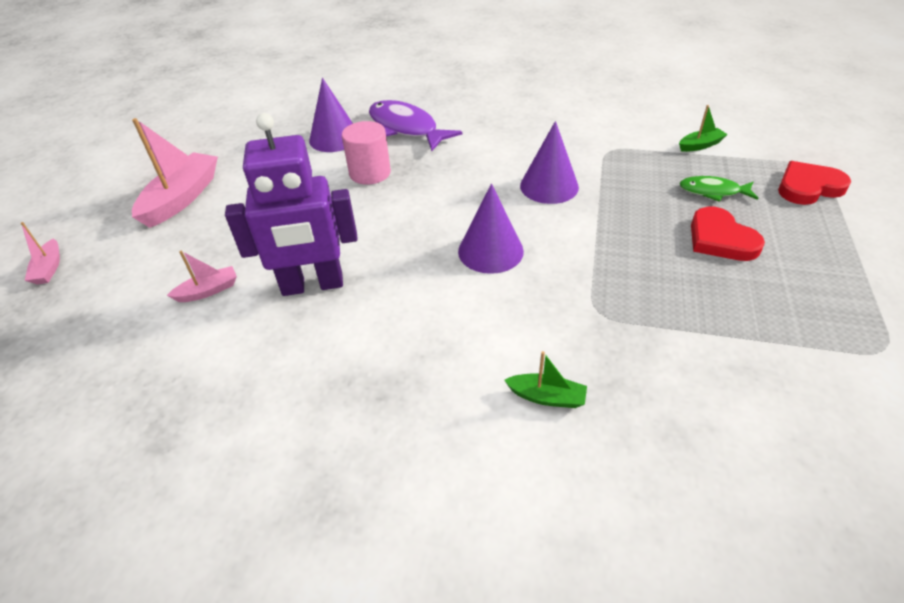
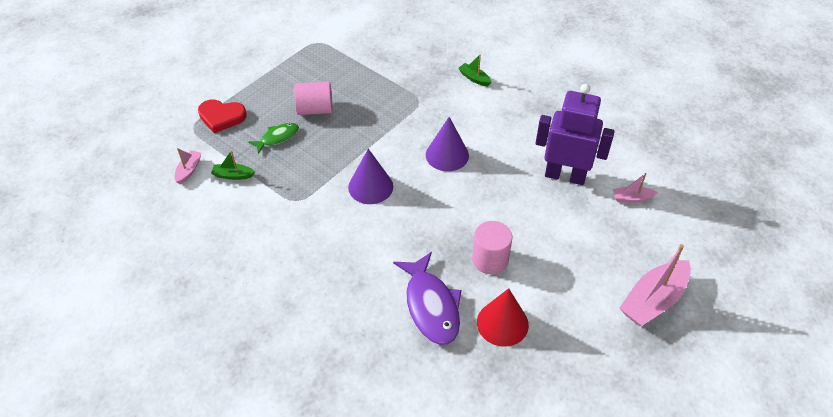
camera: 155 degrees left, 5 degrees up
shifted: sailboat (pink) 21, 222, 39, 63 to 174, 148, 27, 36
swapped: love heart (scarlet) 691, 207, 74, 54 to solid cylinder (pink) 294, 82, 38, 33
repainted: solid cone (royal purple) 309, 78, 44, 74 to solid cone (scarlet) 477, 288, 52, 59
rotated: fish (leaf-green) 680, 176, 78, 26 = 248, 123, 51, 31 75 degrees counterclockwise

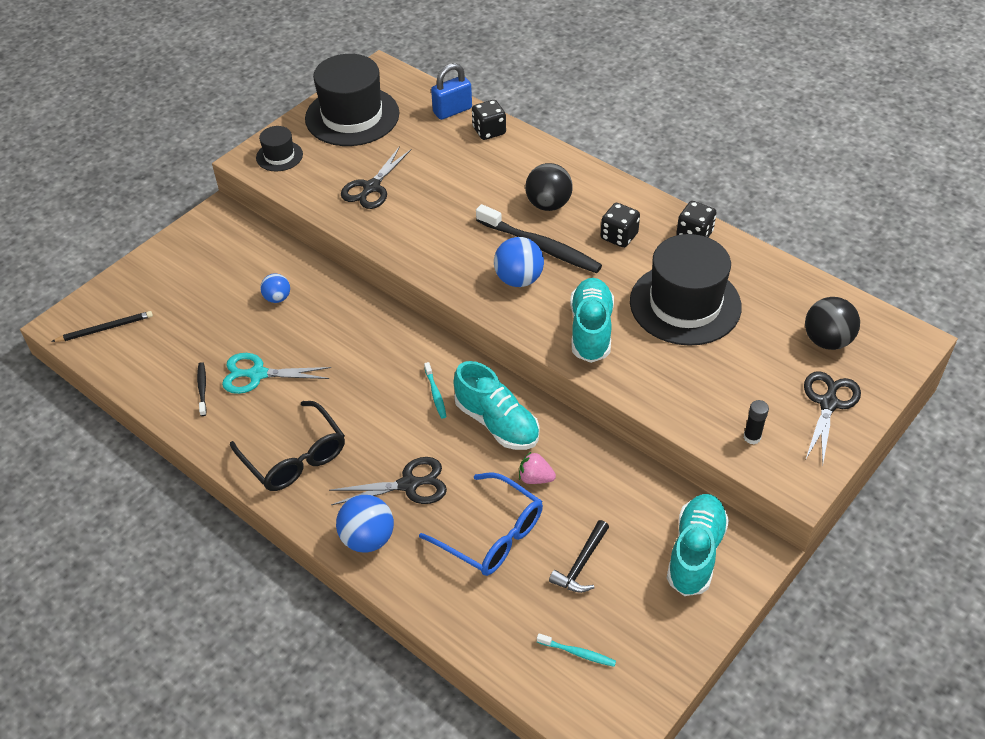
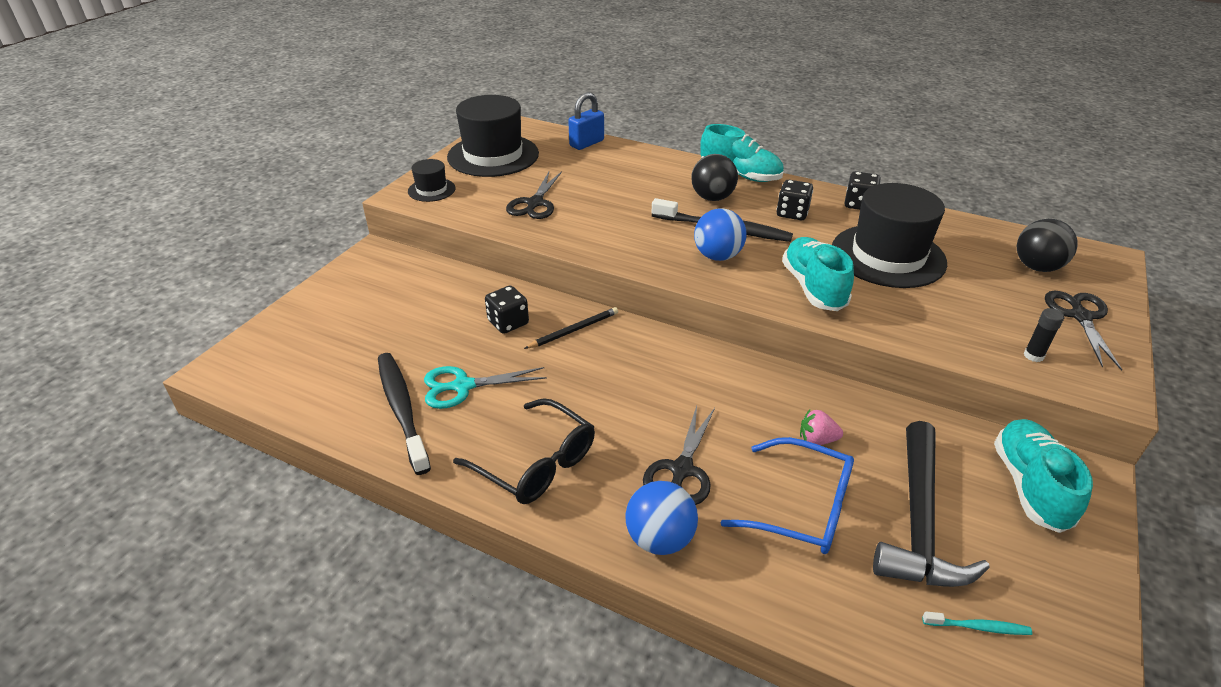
camera: 15 degrees left, 10 degrees down
gone: sphere (blue) 260, 273, 30, 30; tooth brush (aqua) 424, 362, 23, 57
shifted: game die (jet-black) 472, 100, 34, 40 to 485, 285, 44, 49; lead pencil (jet-black) 51, 311, 102, 31 to 524, 307, 94, 42; sneaker (aqua) 453, 361, 87, 89 to 700, 124, 84, 58
rotated: pair of scissors (jet-black) 329, 457, 118, 48 = 643, 406, 72, 99 135 degrees clockwise
scaled: tooth brush (jet-black) 197, 362, 10, 54 = 378, 353, 53, 122 x2.20; carpenter's hammer (jet-black) 549, 520, 60, 73 = 873, 421, 117, 166 x1.96

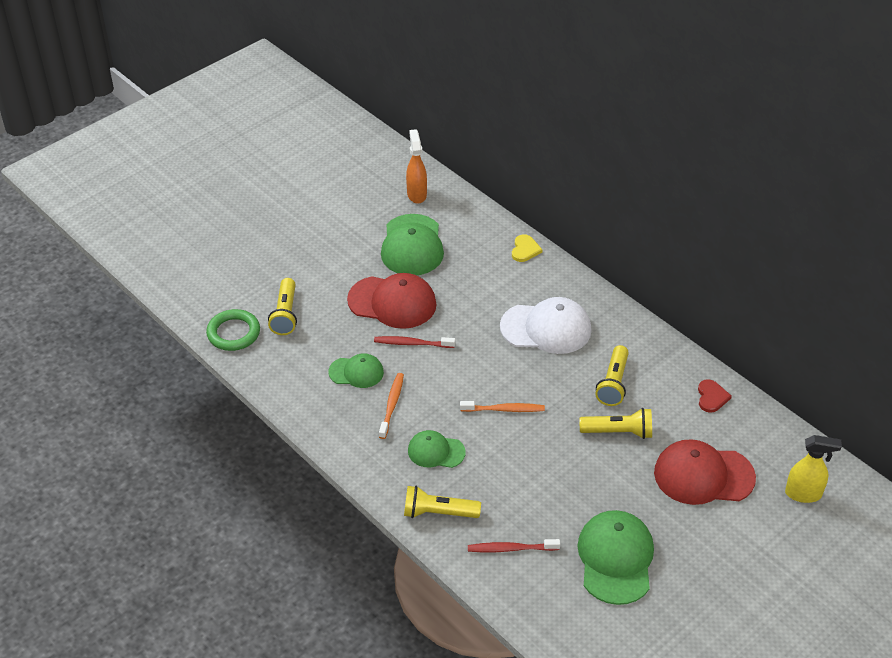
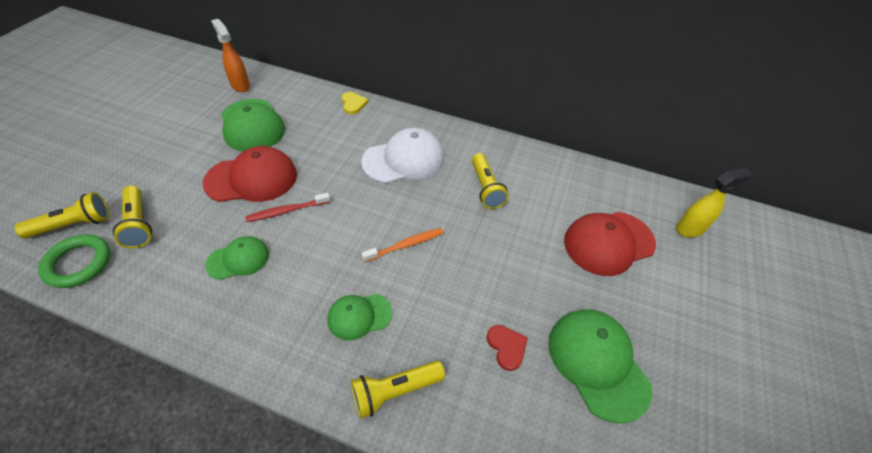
camera: 30 degrees left, 5 degrees up
gone: tooth brush (orange-coloured) 379, 373, 25, 66; tooth brush (scarlet) 468, 539, 92, 13
shifted: love heart (scarlet) 698, 379, 34, 34 to 487, 325, 41, 46; torch (bright yellow) 579, 408, 73, 31 to 14, 192, 95, 46

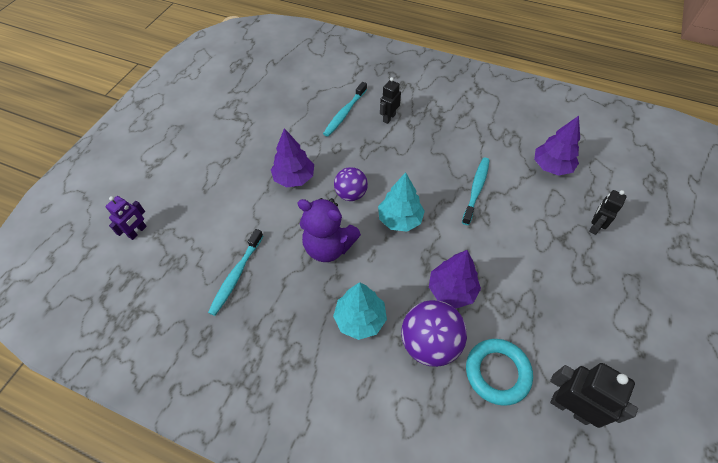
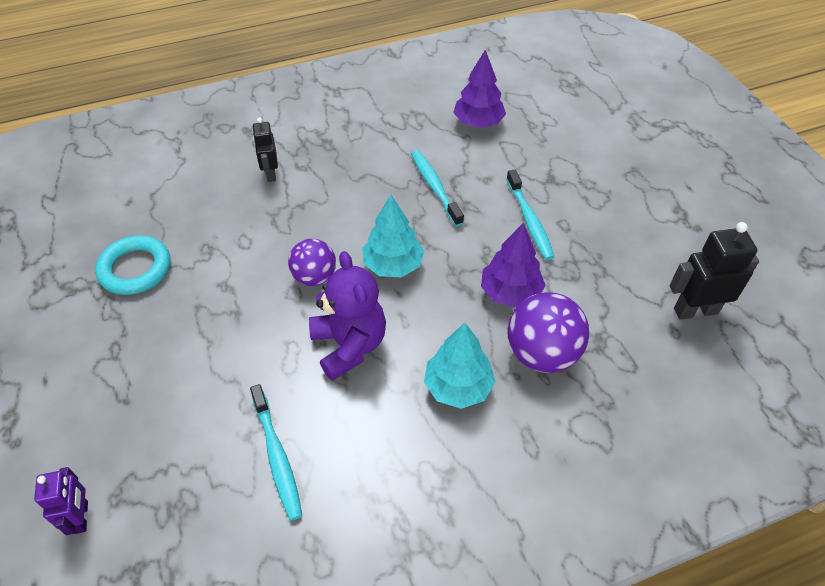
camera: 45 degrees left, 5 degrees down
gone: tree (royal purple) 271, 128, 43, 59; robot (jet-black) 589, 190, 38, 45
shifted: tooth brush (aqua) 323, 82, 44, 55 to 506, 169, 48, 91; hoop (aqua) 466, 339, 67, 67 to 95, 235, 75, 60
rotated: stuffed bear (royal purple) 298, 198, 63, 64 = 309, 251, 77, 130 90 degrees counterclockwise

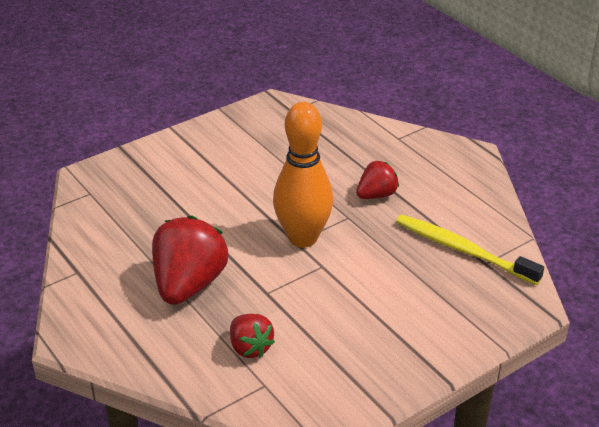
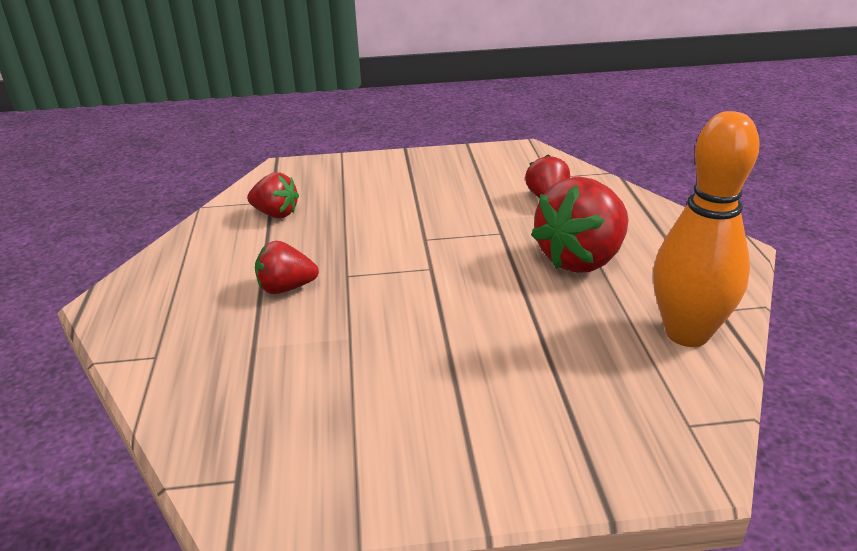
camera: 150 degrees left, 5 degrees down
shifted: tenpin (orange-coloured) 273, 102, 60, 146 to 653, 111, 107, 236
swapped: tooth brush (bright yellow) 396, 215, 148, 70 to toy strawberry (scarlet) 247, 172, 52, 46

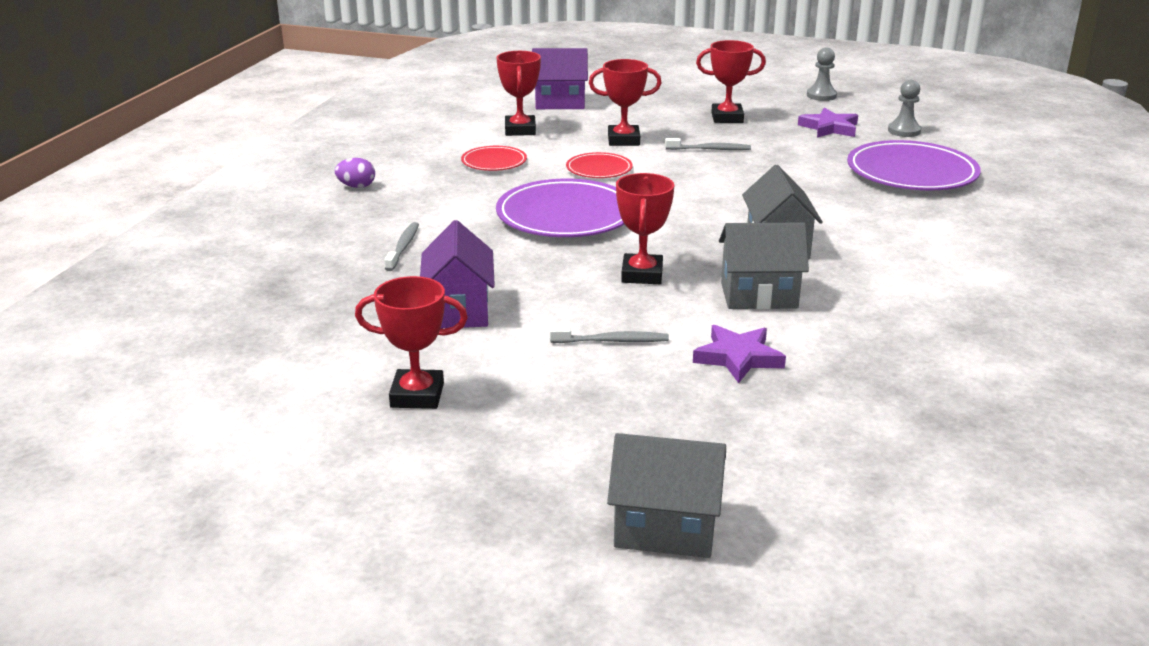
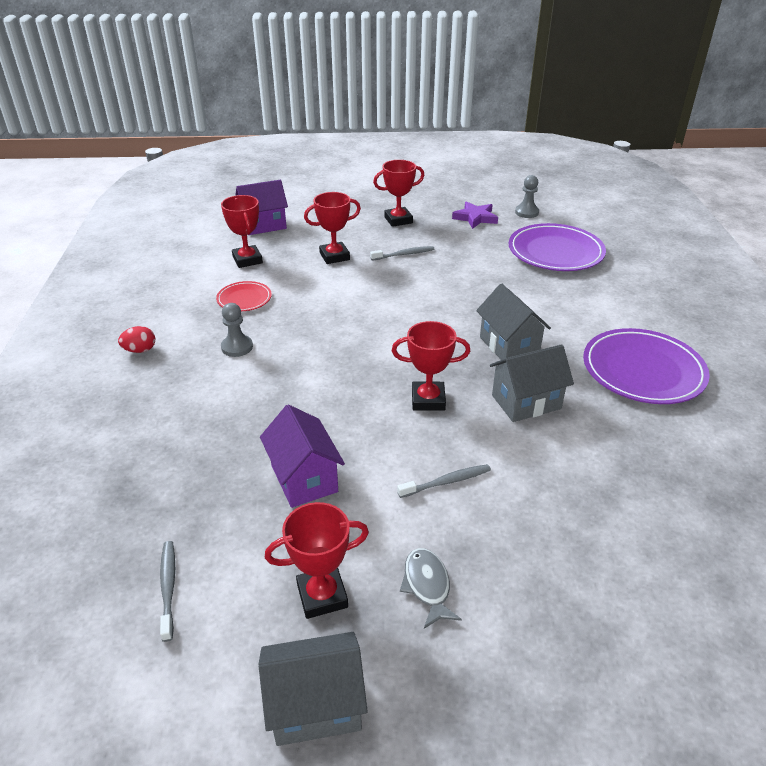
camera: 20 degrees left, 10 degrees up
gone: dinner plate (scarlet) 566, 152, 67, 26; star shape (royal purple) 693, 325, 93, 58
new: fish (ash-grey) 400, 548, 62, 81
shifted: chess pawn (ash-grey) 807, 48, 30, 53 to 221, 303, 32, 54; dinner plate (royal purple) 496, 179, 128, 58 to 583, 328, 127, 76; tooth brush (ash-grey) 384, 222, 35, 49 to 160, 541, 15, 101; toy house (ash-grey) 607, 433, 119, 125 to 258, 632, 110, 114
repainted: toy egg (royal purple) 335, 158, 40, 30 to toy egg (scarlet) 118, 326, 37, 27
rotated: prize cup (scarlet) 616, 173, 58, 111 = 392, 321, 78, 90 75 degrees counterclockwise

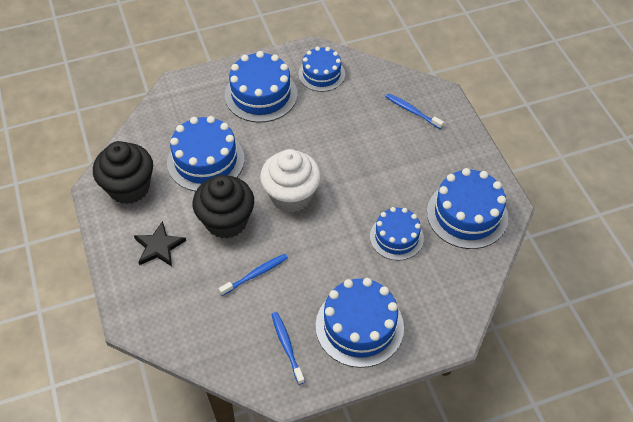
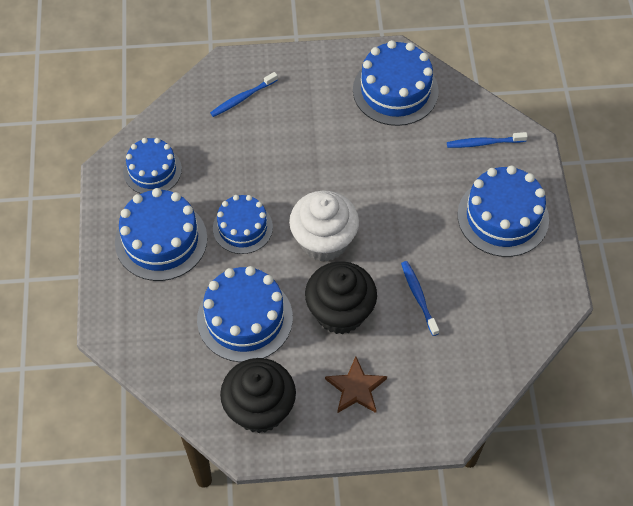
camera: 75 degrees left, 5 degrees up
shifted: gateau (blue) 370, 207, 54, 54 to 213, 195, 60, 59; tooth brush (blue) 271, 312, 34, 73 to 447, 132, 81, 16
repainted: star shape (jet-black) 134, 221, 52, 45 to star shape (russet) 325, 356, 62, 57

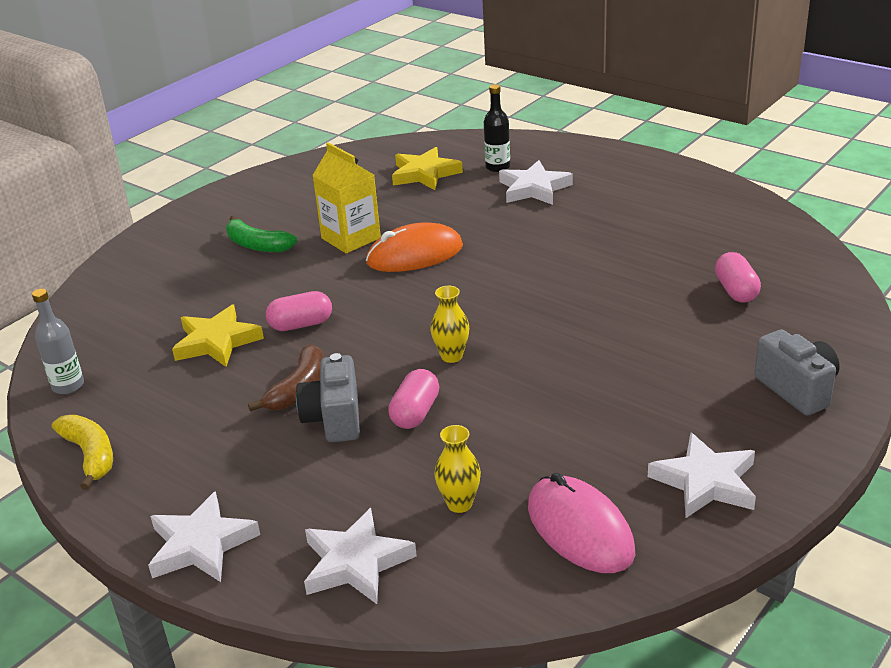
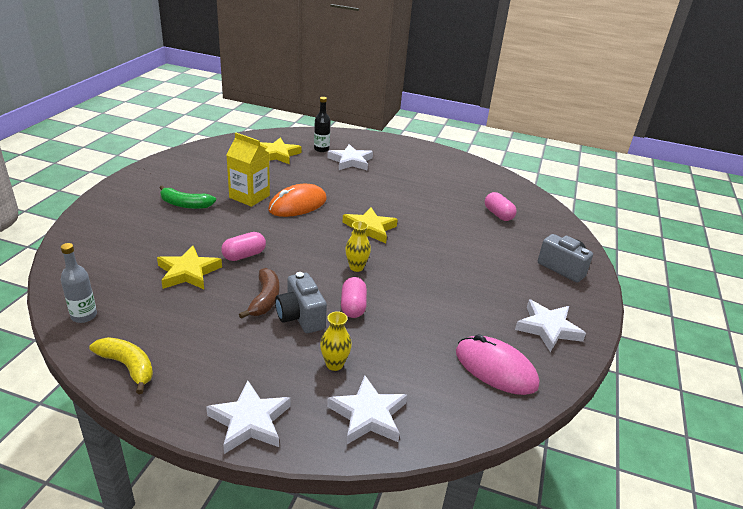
camera: 25 degrees left, 0 degrees up
new: star shape (bright yellow) 343, 207, 55, 36
shifted: vase (bright yellow) 434, 425, 47, 88 to 320, 312, 32, 59

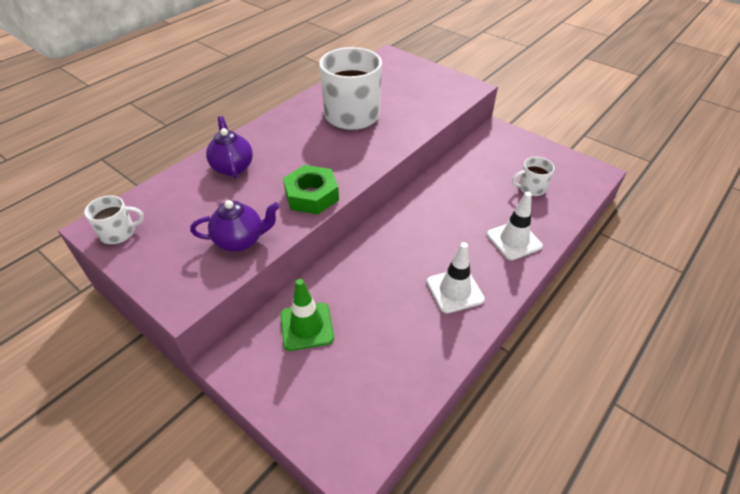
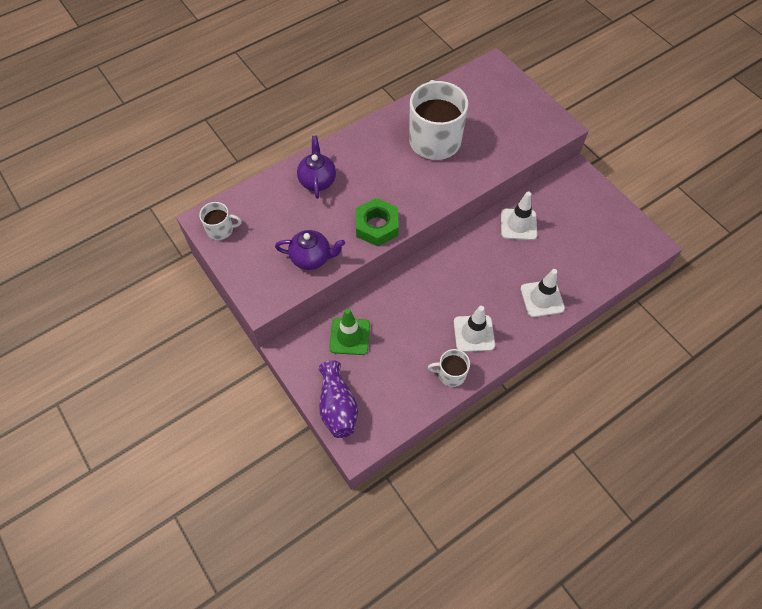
camera: 15 degrees right, 15 degrees up
new: traffic cone (pure white) 501, 191, 36, 49; vase (royal purple) 318, 360, 40, 78
shifted: mug (pure white) 512, 157, 42, 39 to 428, 349, 42, 38

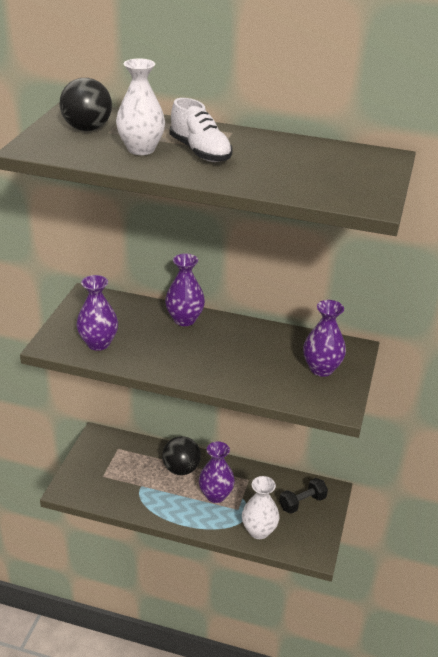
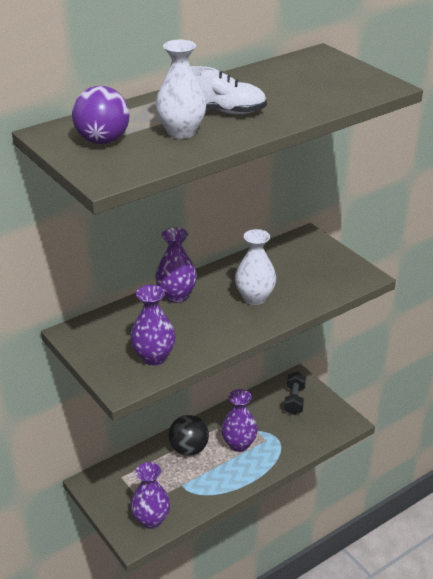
camera: 50 degrees left, 0 degrees up
shifted: vase (royal purple) 303, 300, 43, 77 to 130, 462, 40, 67; vase (pure white) 242, 476, 38, 63 to 235, 229, 41, 76
repainted: sphere (jet-black) 60, 78, 52, 53 to sphere (royal purple) 72, 86, 58, 58

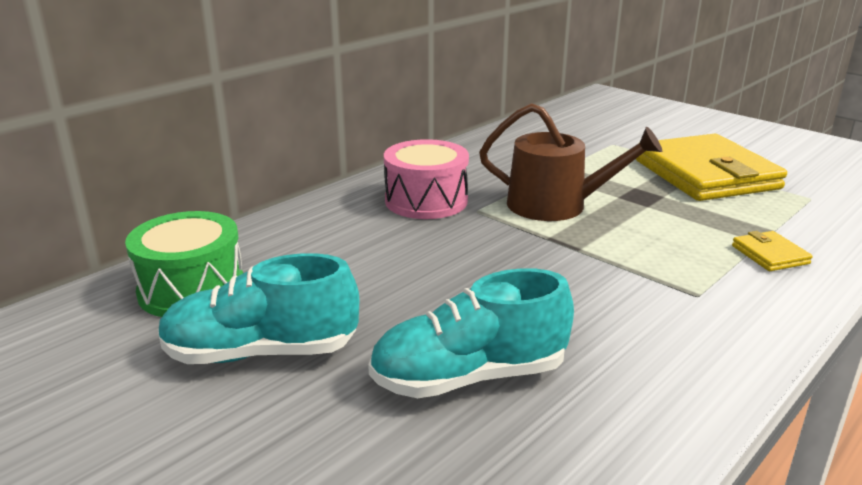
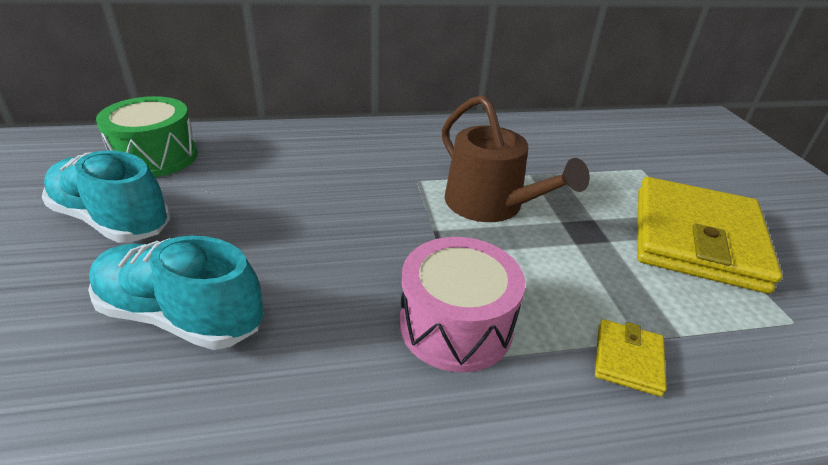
camera: 35 degrees right, 10 degrees up
shifted: snare drum (pink) 384, 139, 85, 80 to 400, 237, 125, 135

